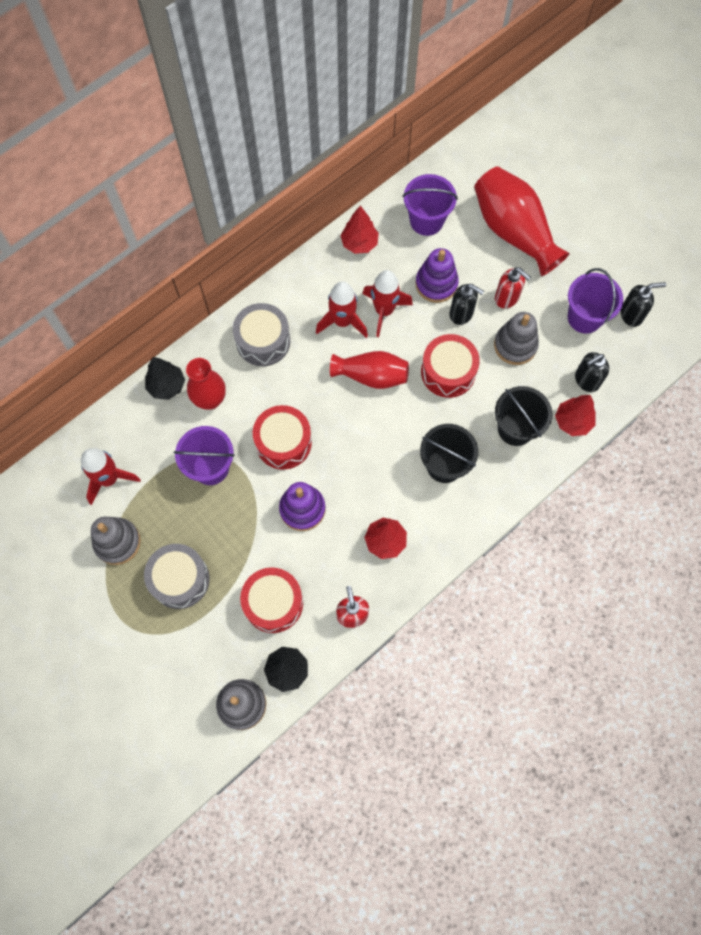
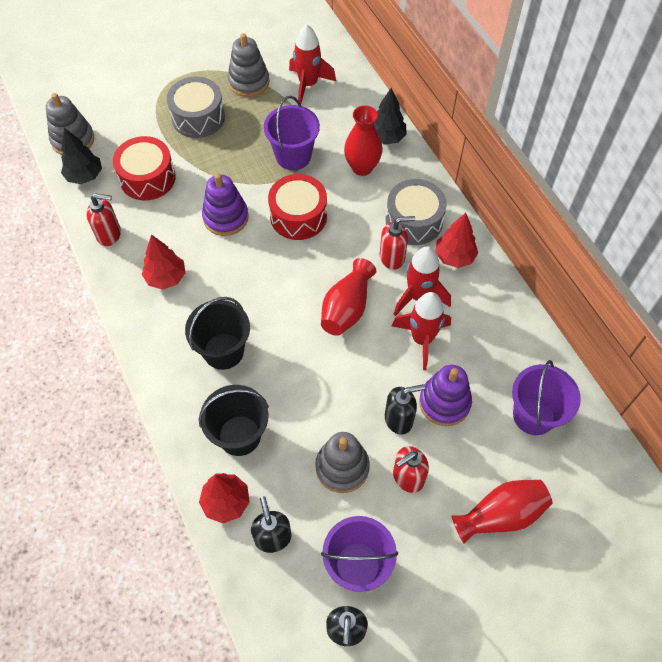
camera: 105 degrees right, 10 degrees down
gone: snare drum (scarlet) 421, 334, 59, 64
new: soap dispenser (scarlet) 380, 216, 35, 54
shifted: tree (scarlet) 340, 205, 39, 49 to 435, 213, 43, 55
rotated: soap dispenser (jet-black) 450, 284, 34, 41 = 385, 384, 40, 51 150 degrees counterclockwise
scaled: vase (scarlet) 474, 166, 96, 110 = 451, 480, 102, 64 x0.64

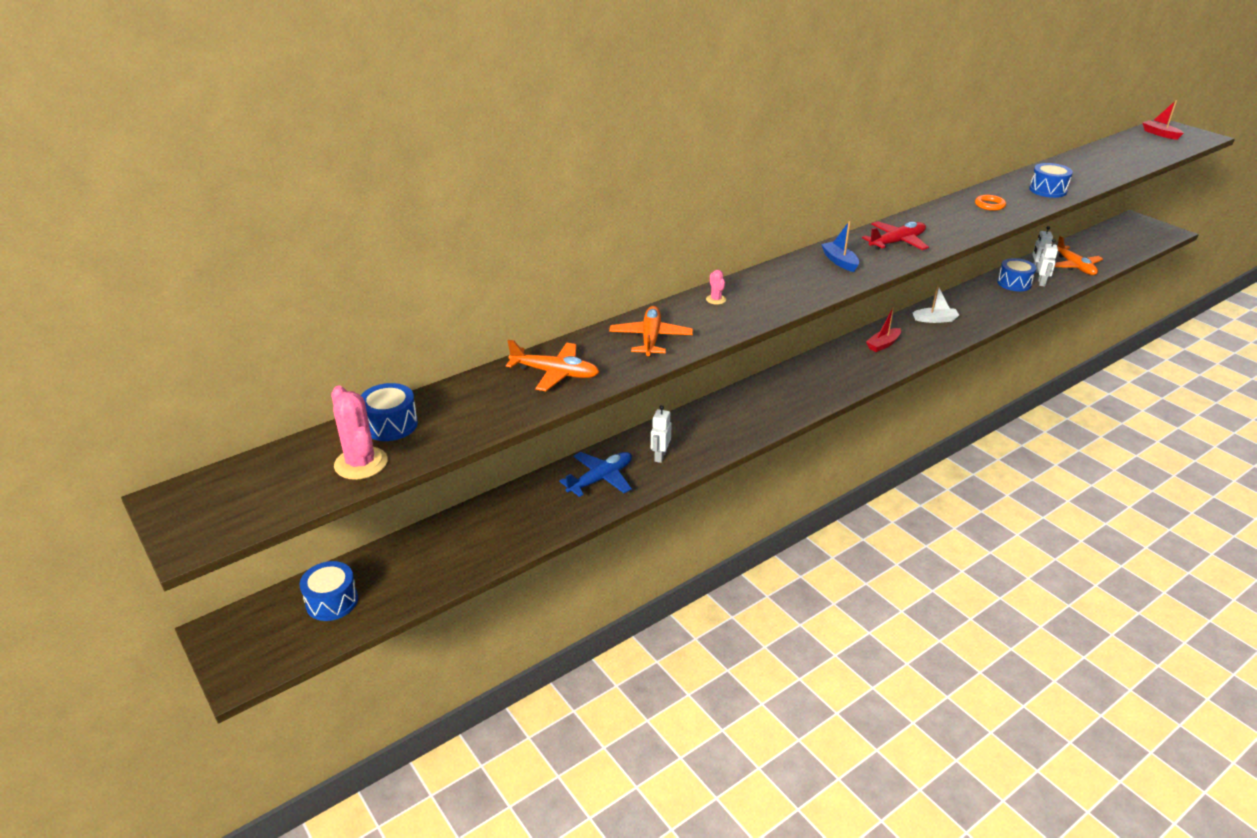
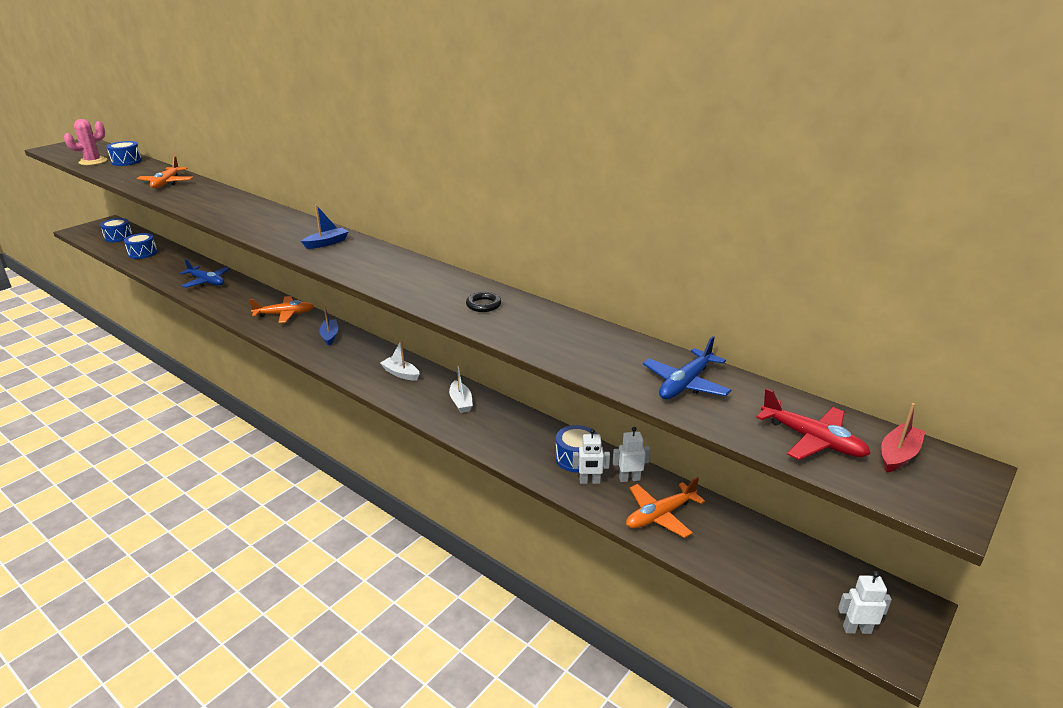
camera: 75 degrees right, 5 degrees down
gone: prickly plant (pink) 706, 270, 20, 35
new: sailboat (blue) 319, 305, 19, 41; toy plane (blue) 643, 336, 88, 63
shifted: snare drum (blue) 1029, 163, 44, 35 to 124, 233, 34, 26; toy plane (scarlet) 862, 221, 67, 29 to 756, 388, 115, 72; toy plane (orange-coloured) 609, 306, 84, 50 to 249, 296, 65, 27; robot (pure white) 651, 405, 21, 58 to 838, 571, 54, 63
repainted: hoop (orange-coloured) 975, 195, 31, 16 to hoop (jet-black) 466, 292, 35, 20; sailboat (scarlet) 866, 307, 35, 45 to sailboat (pure white) 380, 340, 40, 41

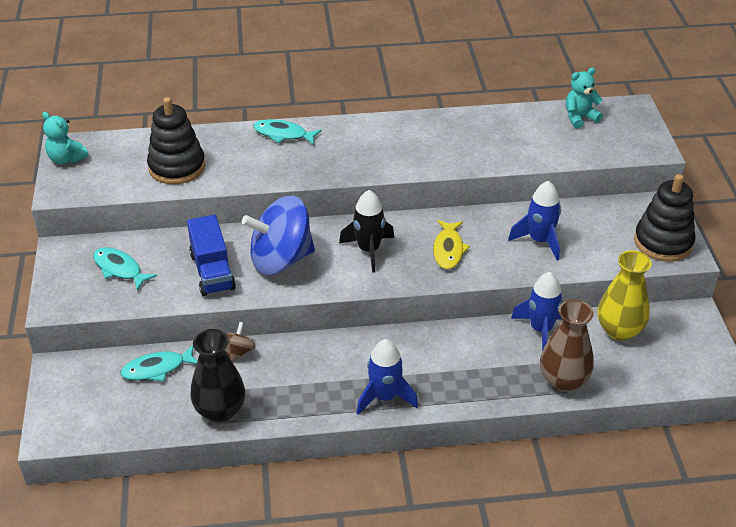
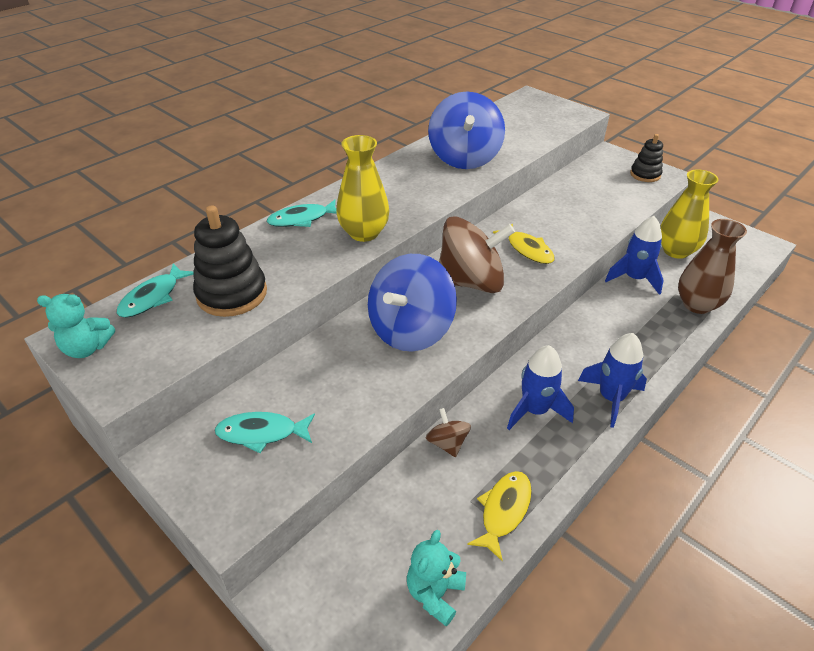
camera: 40 degrees left, 0 degrees up
gone: lorry (blue) 187, 215, 49, 81
new: whirligig (blue) 428, 92, 77, 77; vase (bright yellow) 336, 135, 54, 107
shifted: stuffed bear (aqua) 566, 68, 37, 61 to 407, 530, 59, 96; spaceship (blue) 508, 181, 53, 79 to 507, 345, 67, 85; fish (aqua) 120, 345, 77, 36 to 117, 263, 77, 55
swapped: spaceship (jet-black) 339, 190, 55, 82 to whirligig (russet) 439, 216, 76, 77; vase (jet-black) 191, 329, 54, 94 to fish (bright yellow) 467, 471, 65, 90
scaled: stacking toy (jet-black) 634, 174, 62, 88 = 630, 134, 33, 48 x0.60

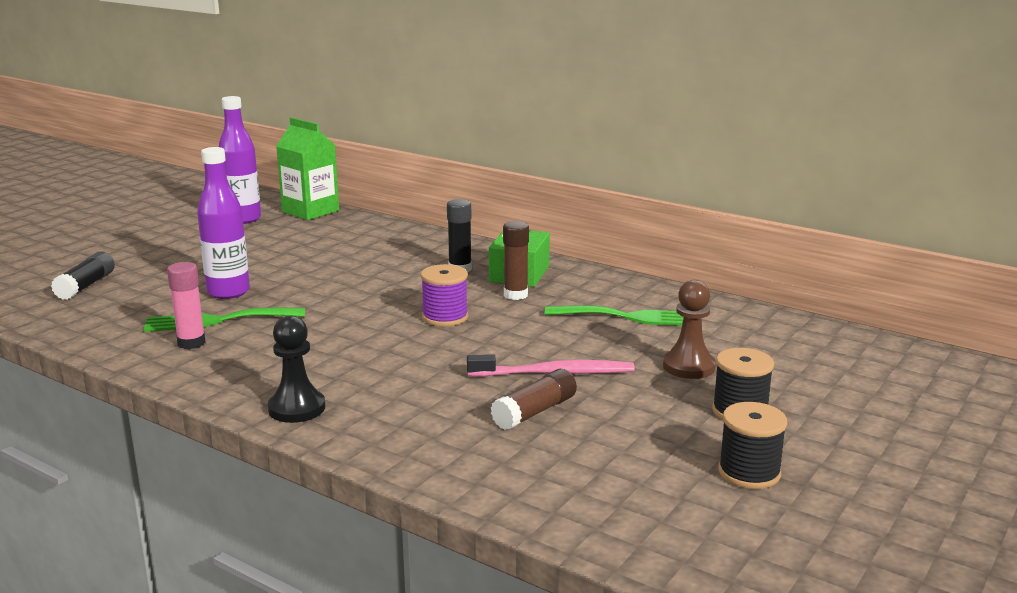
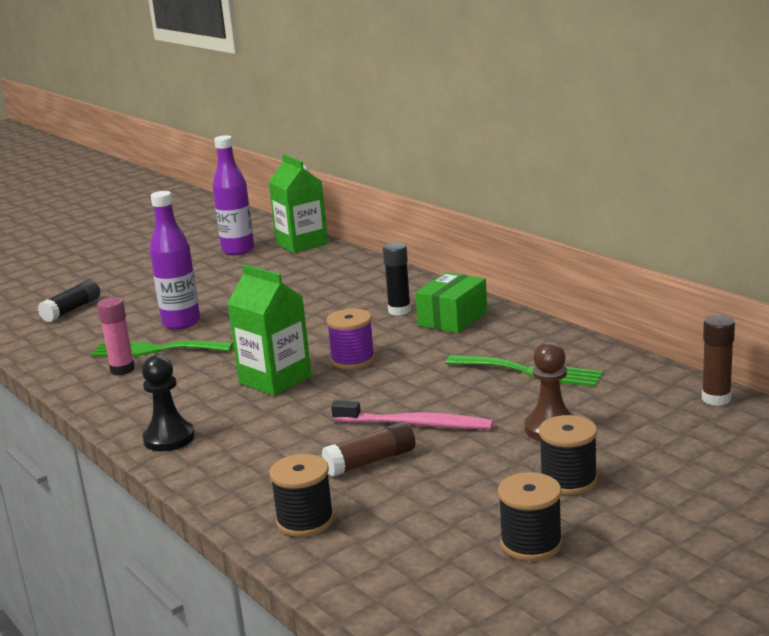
camera: 20 degrees right, 0 degrees up
new: milk carton (leaf-green) 227, 264, 85, 132; reel of thread (jet-black) 269, 454, 65, 83
shifted: glue stick (russet) 503, 221, 26, 79 to 702, 315, 33, 91

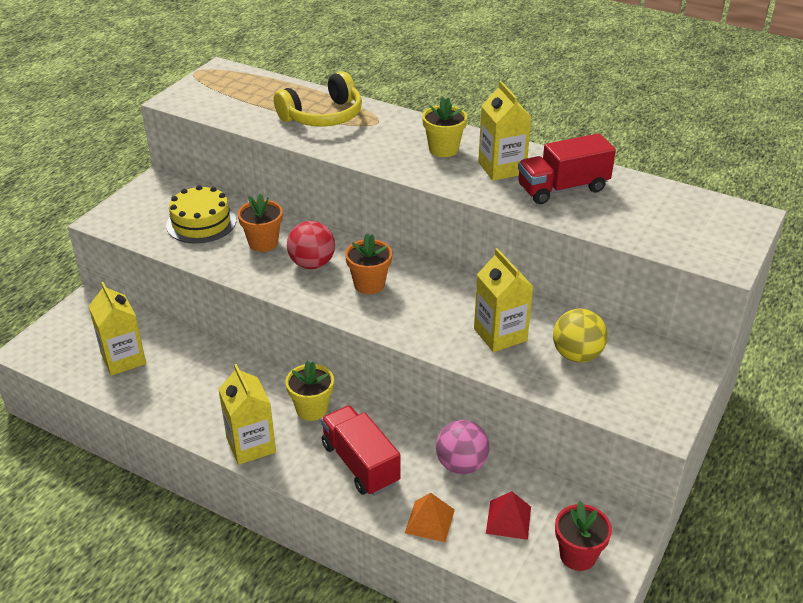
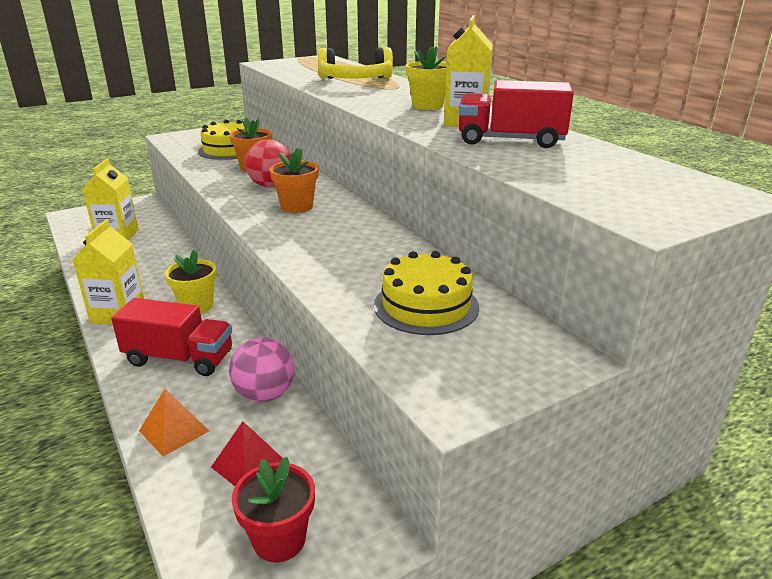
camera: 30 degrees right, 10 degrees down
gone: milk carton (bright yellow) 474, 248, 59, 104
swapped: sphere (bright yellow) 553, 308, 55, 54 to gateau (bright yellow) 374, 251, 105, 84
rotated: lorry (scarlet) 321, 405, 79, 91 = 111, 298, 121, 78 105 degrees clockwise

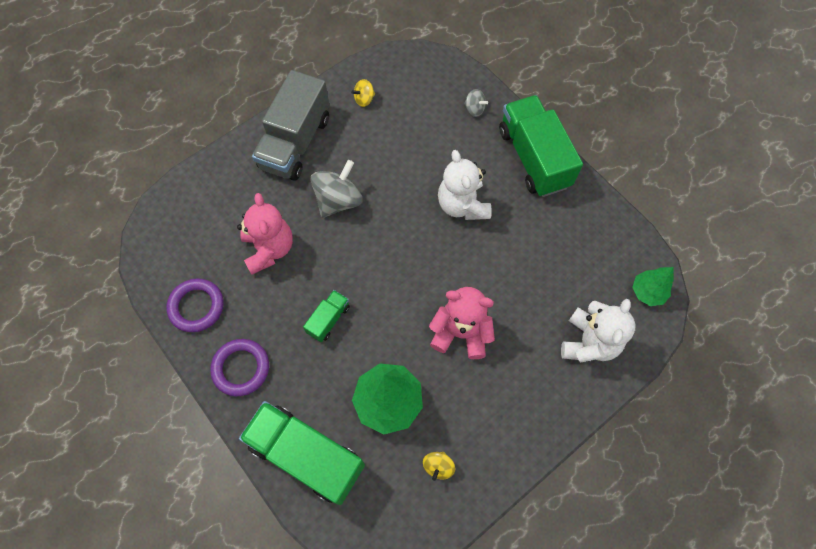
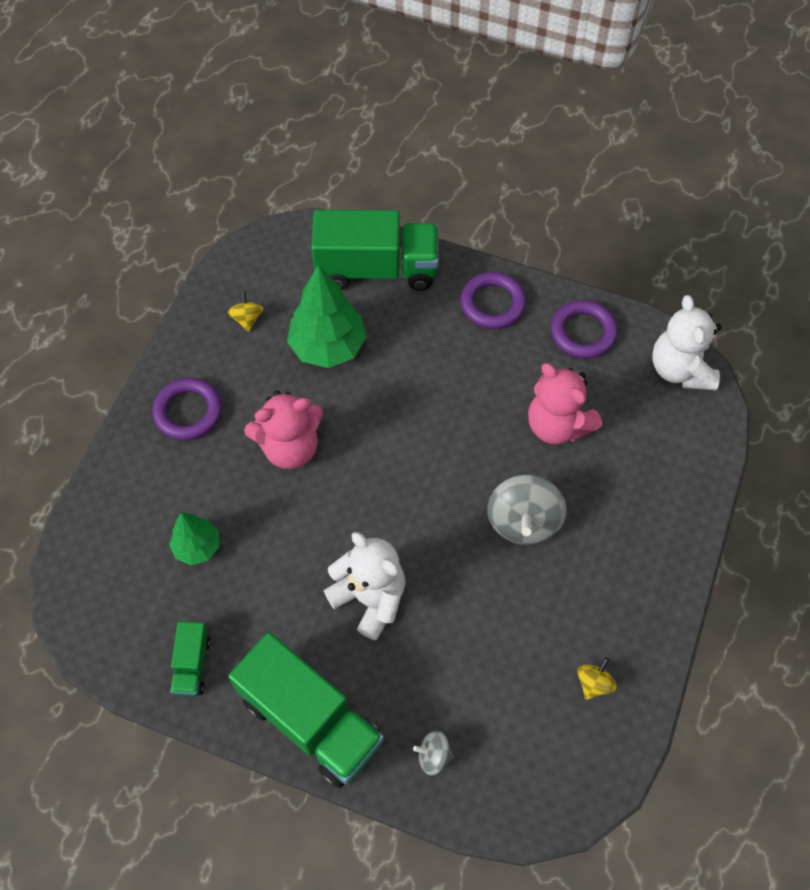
camera: 150 degrees right, 5 degrees down
gone: lorry (ash-grey) 252, 70, 77, 111
new: hoop (royal purple) 152, 378, 70, 62
shifted: tree (leaf-green) 632, 267, 41, 39 to 169, 512, 51, 53; lorry (leaf-green) 303, 290, 47, 52 to 170, 622, 41, 75; stuffed bear (pure white) 561, 299, 75, 63 to 652, 295, 70, 95

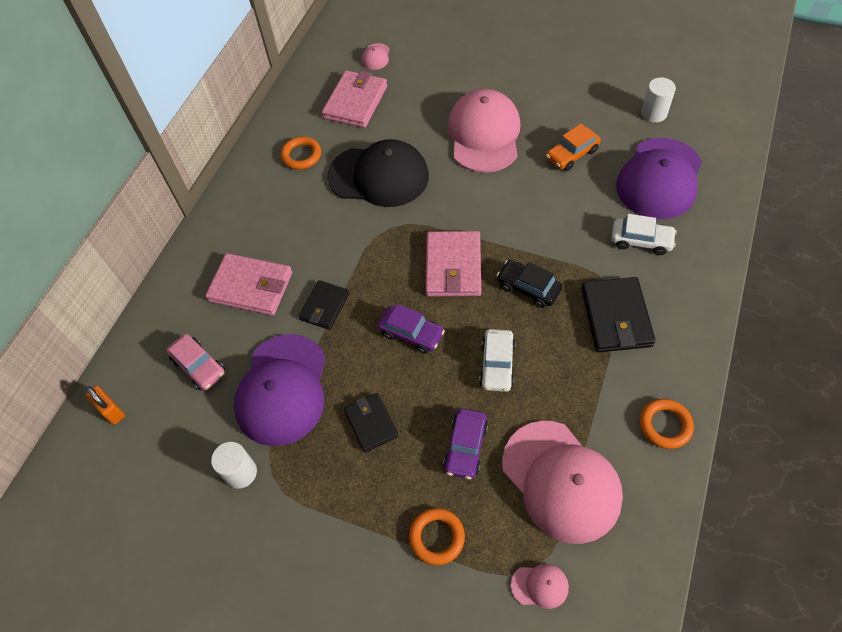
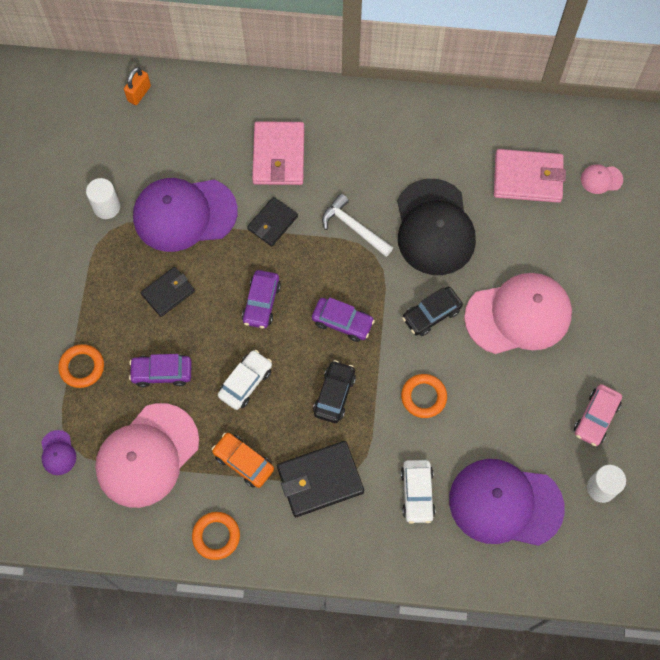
camera: 70 degrees right, 10 degrees up
new: carpenter's hammer (pure white) 322, 194, 71, 63; automobile (jet-black) 402, 287, 61, 49
shifted: automobile (orange-coloured) 546, 124, 55, 47 to 212, 433, 62, 55; hoop (orange-coloured) 280, 137, 41, 33 to 401, 374, 46, 44; automobile (pink) 166, 334, 59, 56 to 574, 384, 48, 62
swapped: billfold (pink) 425, 231, 56, 66 to automobile (royal purple) 312, 297, 63, 45
repainted: peaked cap (pink) 511, 564, 58, 45 to peaked cap (royal purple) 41, 430, 35, 45
rotated: billfold (jet-black) 299, 280, 50, 50 = 247, 197, 51, 49 60 degrees counterclockwise; automobile (pure white) 479, 329, 37, 63 = 218, 350, 54, 60 135 degrees clockwise

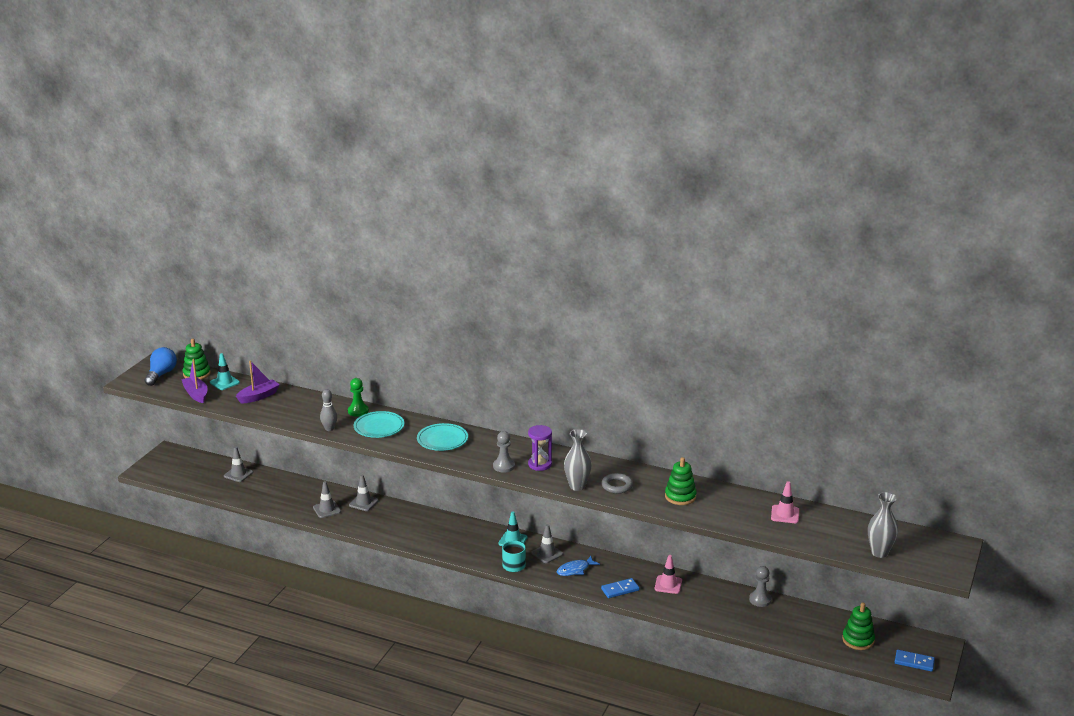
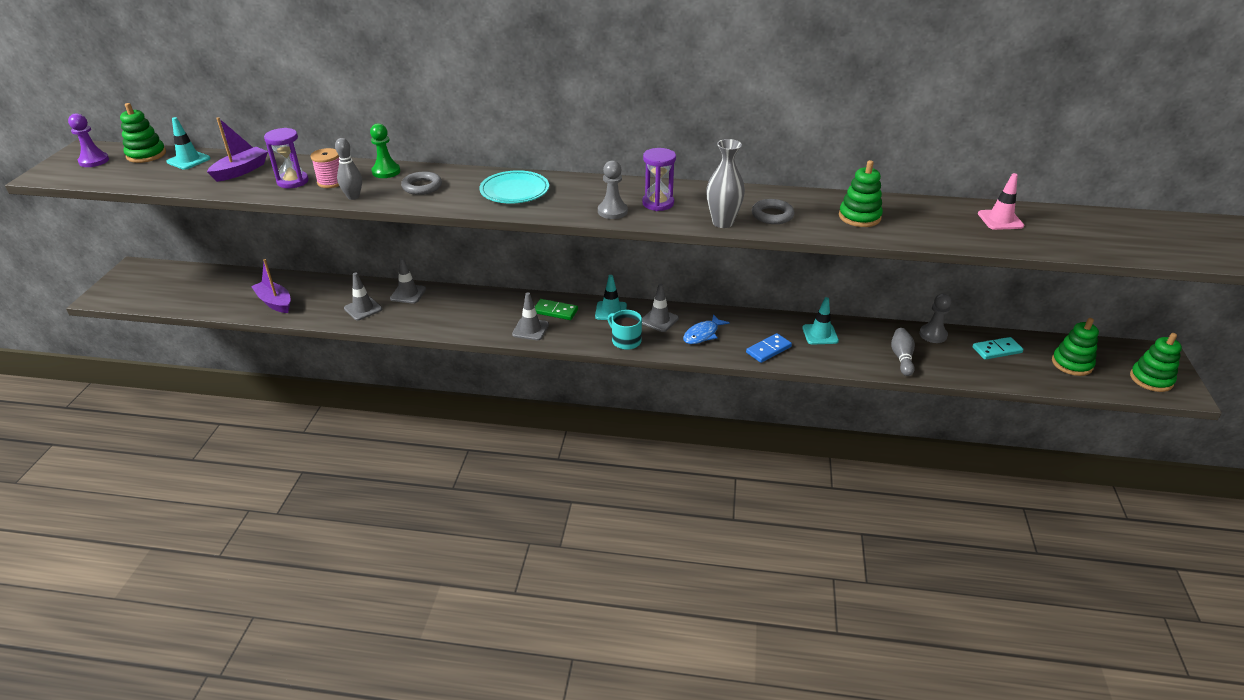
camera: 15 degrees left, 10 degrees up
gone: vase (ash-grey) 868, 492, 30, 66
new: sandglass (royal purple) 264, 128, 45, 60; reel of thread (pink) 310, 148, 30, 40; domino piece (leaf-green) 535, 299, 43, 21; tenpin (ash-grey) 891, 328, 24, 48; domino piece (aqua) 972, 337, 51, 23
shifted: sailboat (royal purple) 181, 359, 27, 44 to 251, 259, 40, 54; traffic cone (ash-grey) 224, 447, 29, 35 to 512, 292, 37, 48
swapped: light bulb (blue) 144, 347, 33, 39 to chess pawn (royal purple) 68, 113, 41, 54; dinner plate (aqua) 354, 411, 50, 27 to hoop (ash-grey) 401, 172, 41, 23; domino piece (blue) 895, 650, 40, 22 to stacking toy (leaf-green) 1130, 333, 52, 59
repainted: traffic cone (pink) 655, 555, 27, 39 to traffic cone (aqua) 802, 297, 37, 47

